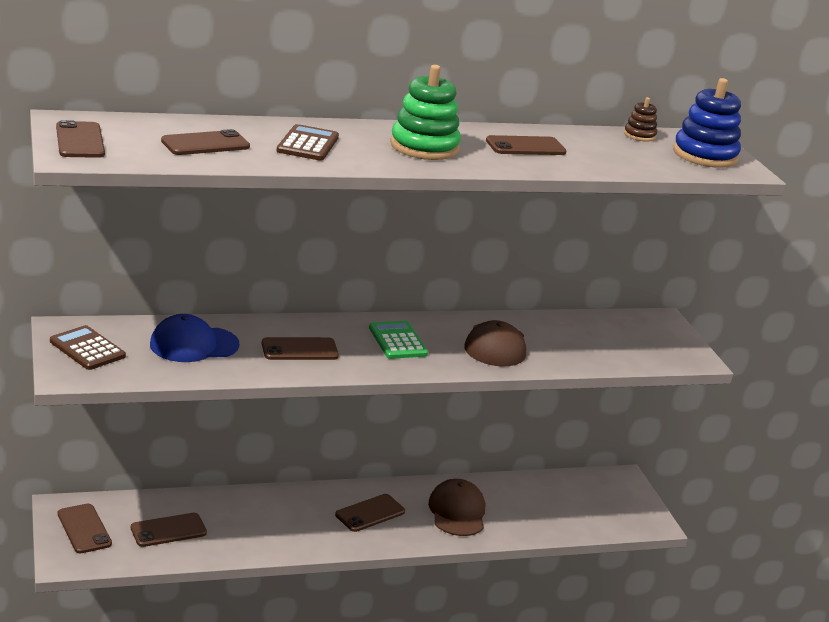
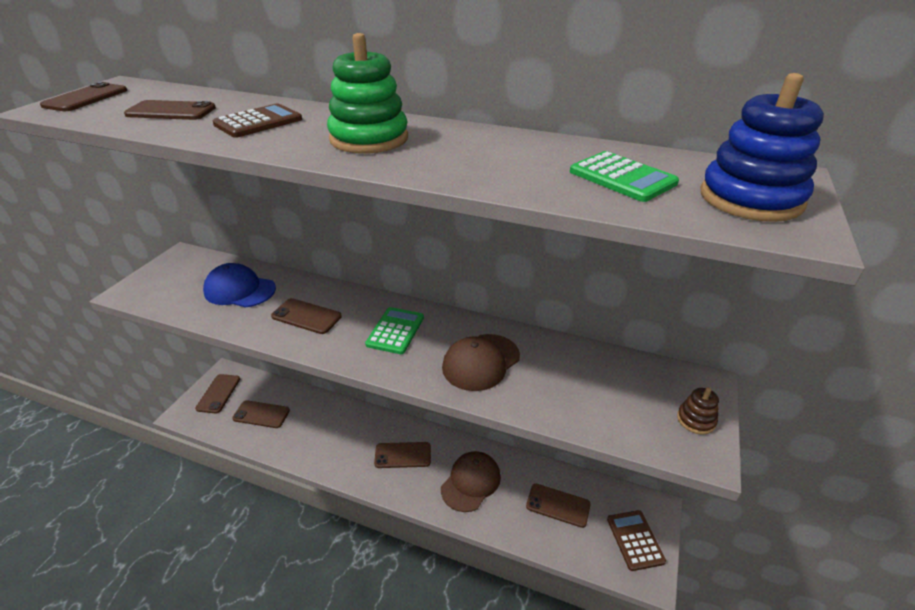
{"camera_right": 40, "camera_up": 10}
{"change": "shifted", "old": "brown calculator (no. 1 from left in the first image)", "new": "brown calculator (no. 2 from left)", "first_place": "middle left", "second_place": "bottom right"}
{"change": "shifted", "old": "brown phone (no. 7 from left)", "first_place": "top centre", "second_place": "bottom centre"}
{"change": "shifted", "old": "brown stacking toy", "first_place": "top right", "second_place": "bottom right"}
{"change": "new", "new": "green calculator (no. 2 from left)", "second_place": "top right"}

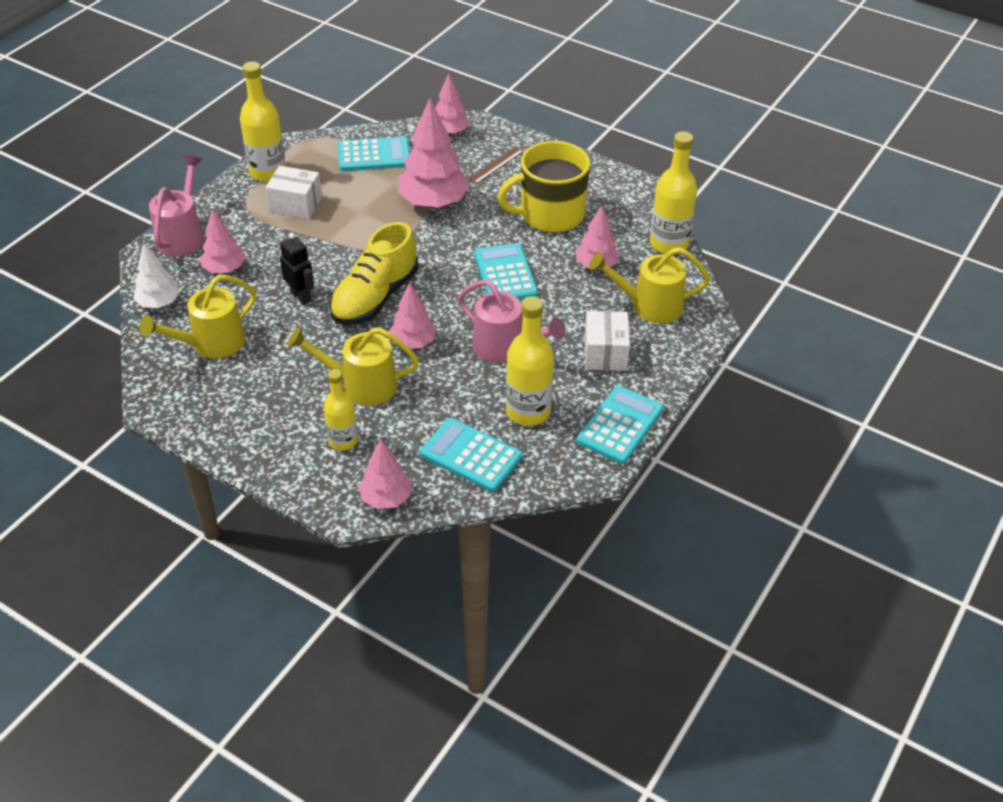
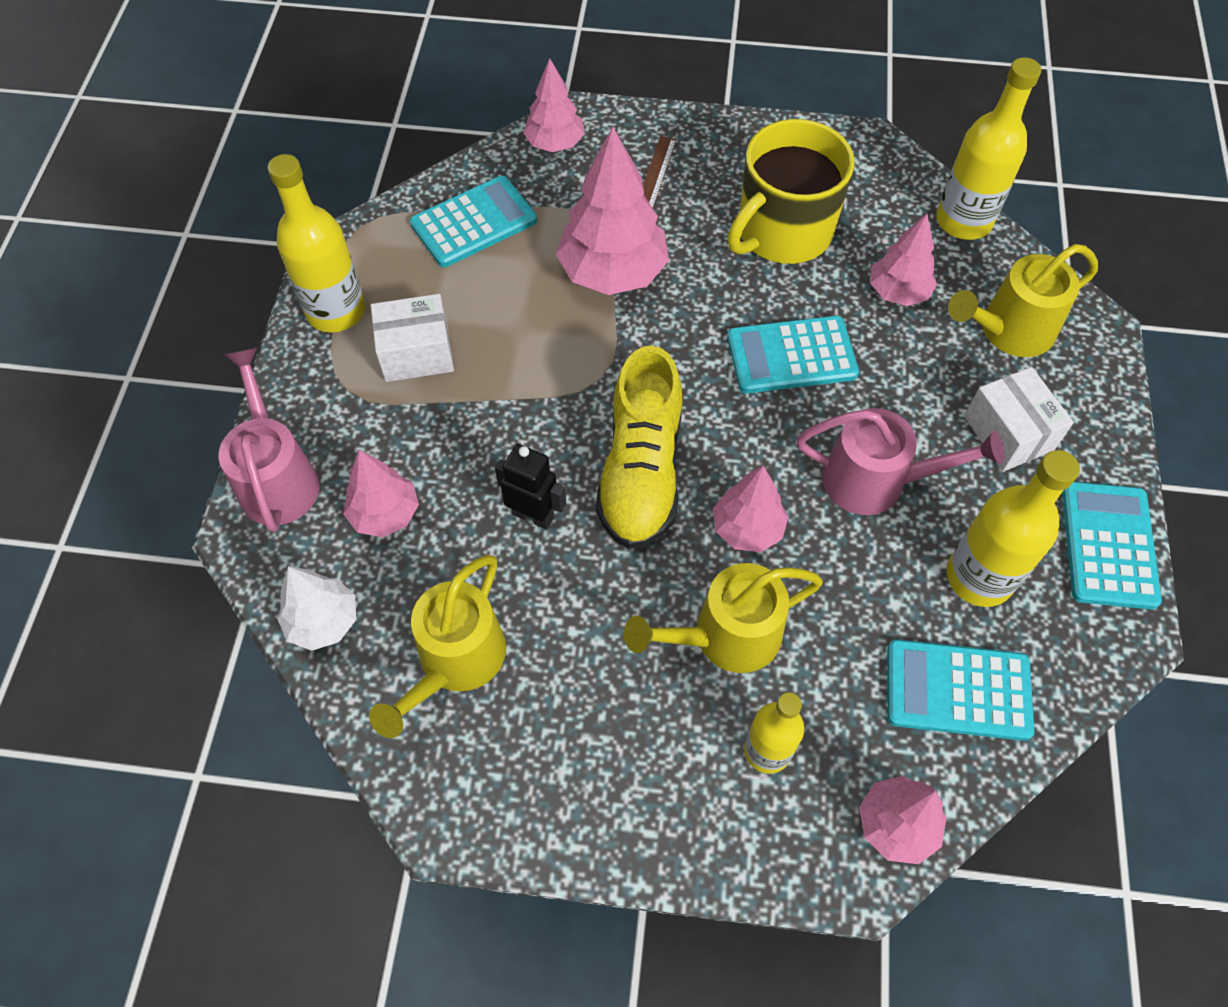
{"camera_right": -25, "camera_up": 15}
{"change": "rotated", "old": "turquoise calculator (no. 3 from left in the first image)", "first_place": "centre", "second_place": "centre", "degrees": -60}

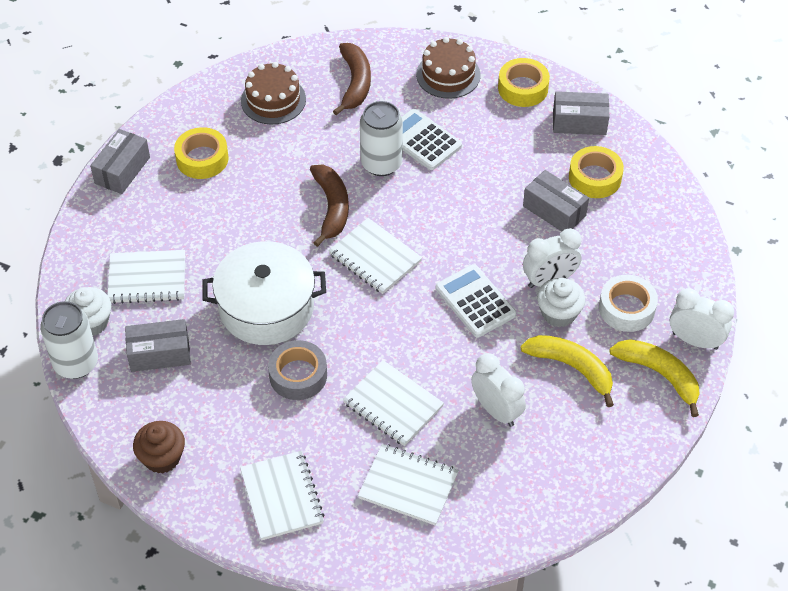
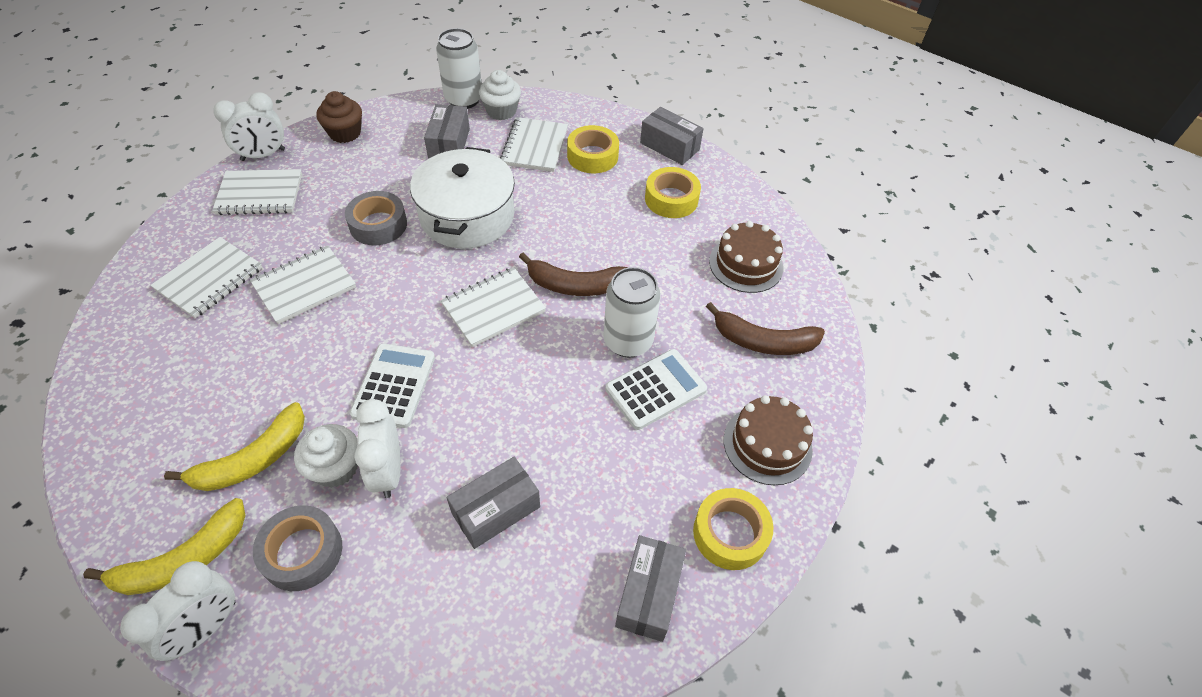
{"camera_right": 100, "camera_up": 0}
{"change": "rotated", "old": "white calculator (no. 2 from left in the first image)", "first_place": "centre", "second_place": "middle left", "degrees": -60}
{"change": "shifted", "old": "white clock (no. 1 from left in the first image)", "new": "white clock (no. 2 from left)", "first_place": "centre", "second_place": "top left"}
{"change": "shifted", "old": "yellow tape (no. 3 from left in the first image)", "new": "yellow tape (no. 1 from left)", "first_place": "top right", "second_place": "top centre"}
{"change": "repainted", "old": "white tape", "new": "grey tape (no. 1 from left)", "first_place": "middle right", "second_place": "bottom left"}

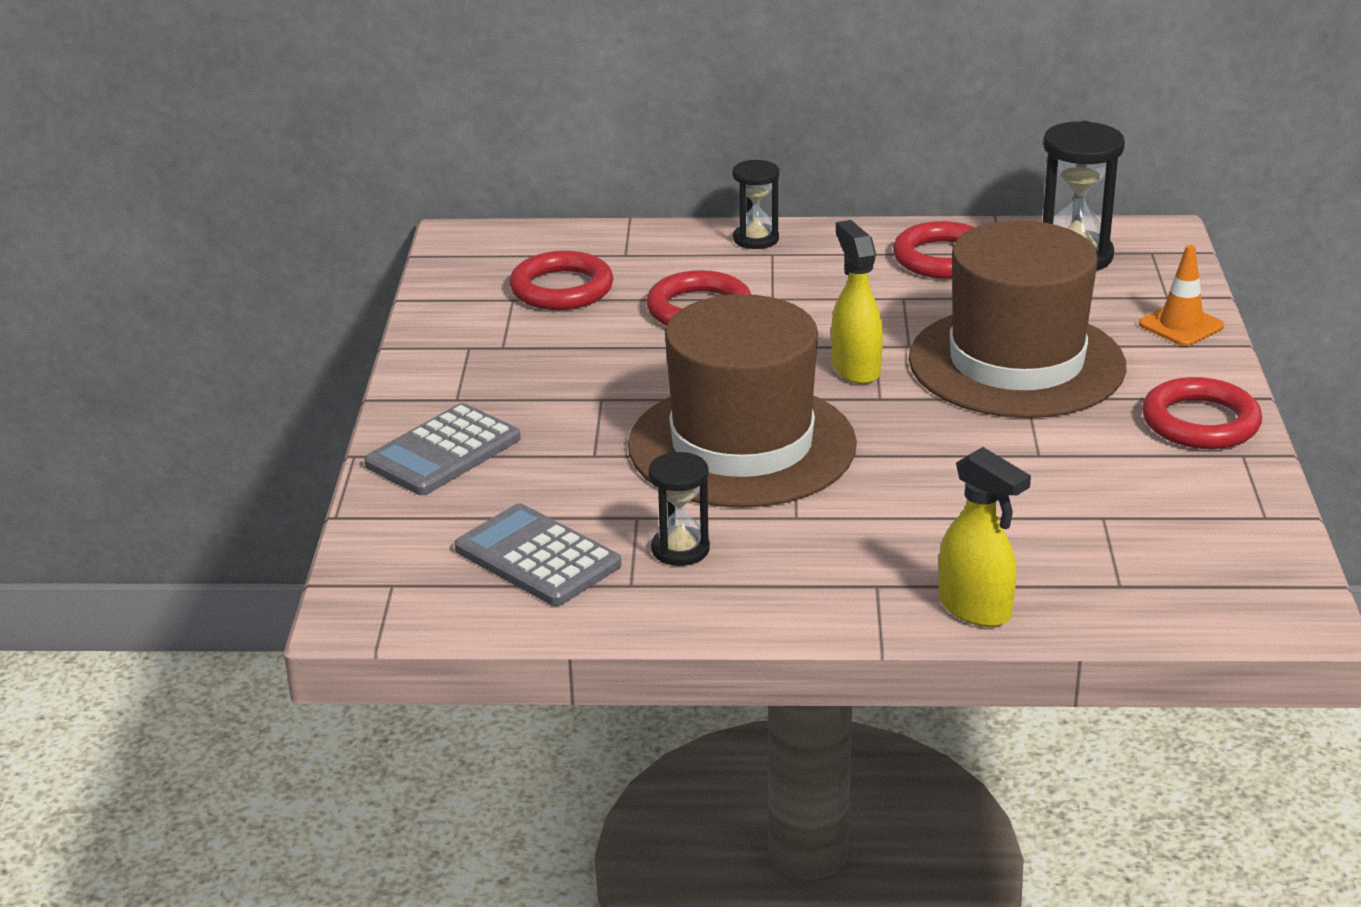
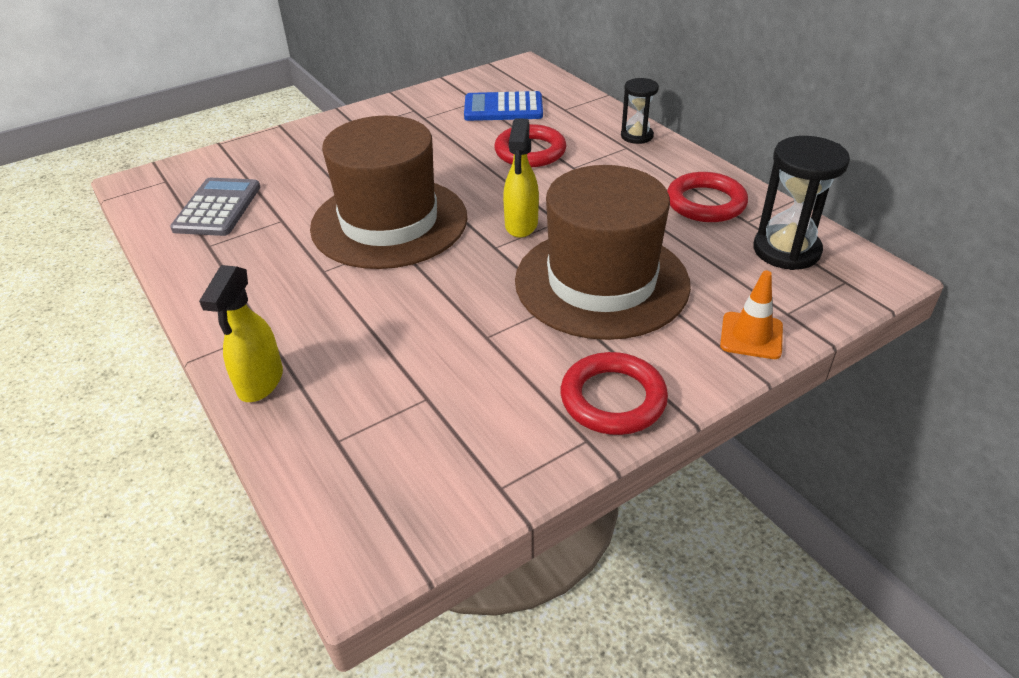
{"camera_right": 55, "camera_up": 10}
{"change": "gone", "old": "grey calculator (no. 1 from left)", "first_place": "middle left"}
{"change": "swapped", "old": "red ring (no. 1 from left)", "new": "blue calculator", "first_place": "top centre", "second_place": "top centre"}
{"change": "gone", "old": "black hourglass (no. 1 from left)", "first_place": "centre"}
{"change": "rotated", "old": "yellow spray bottle (no. 1 from left in the first image)", "first_place": "top centre", "second_place": "top centre", "degrees": 150}

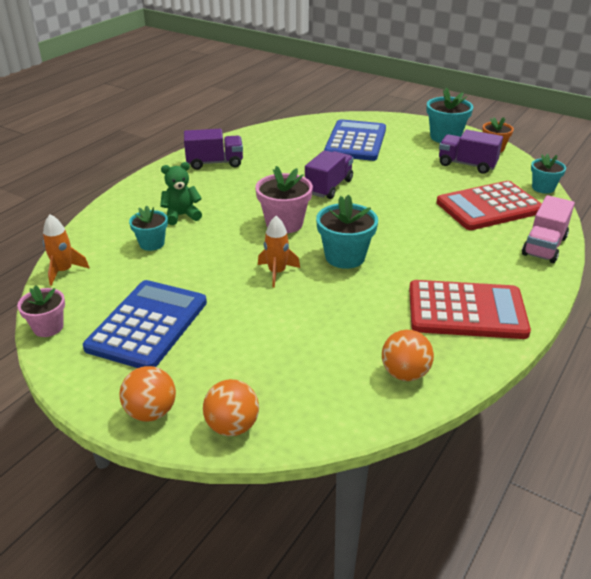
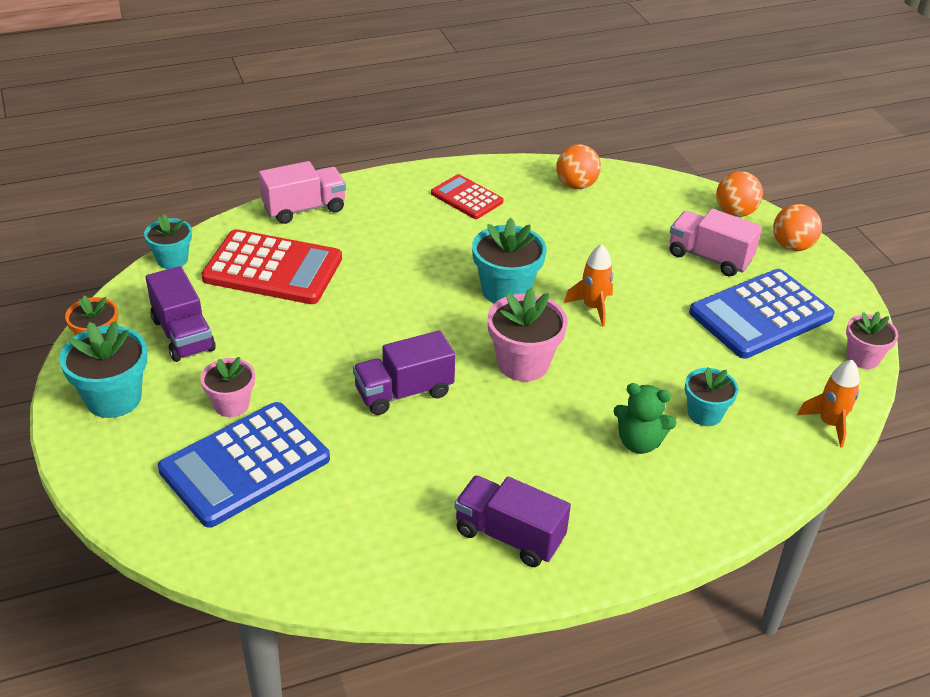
{"camera_right": -145, "camera_up": 5}
{"change": "scaled", "old": "red calculator (no. 1 from left in the first image)", "first_place": "middle right", "second_place": "top centre", "factor": 0.57}
{"change": "new", "new": "pink flower pot (no. 1 from left)", "second_place": "middle left"}
{"change": "new", "new": "pink truck (no. 2 from left)", "second_place": "middle right"}

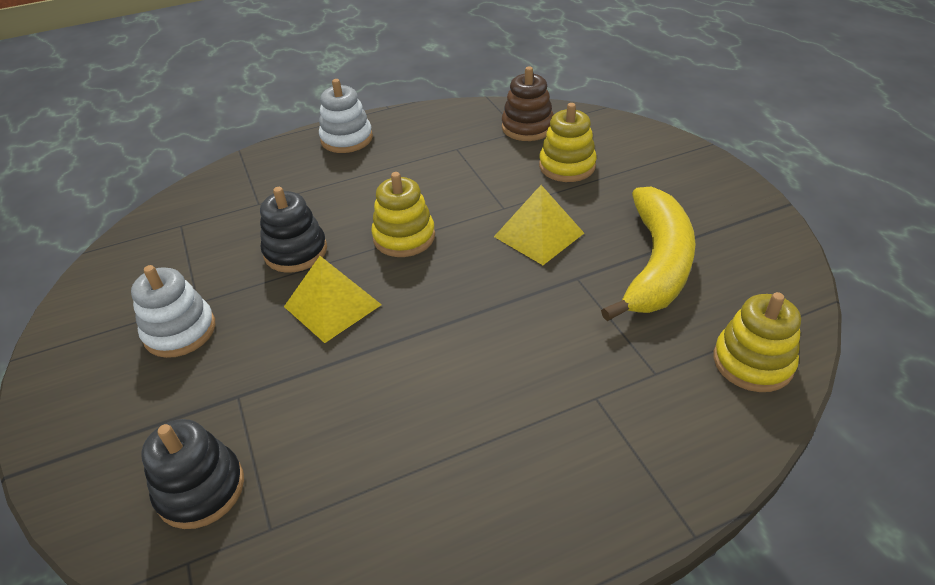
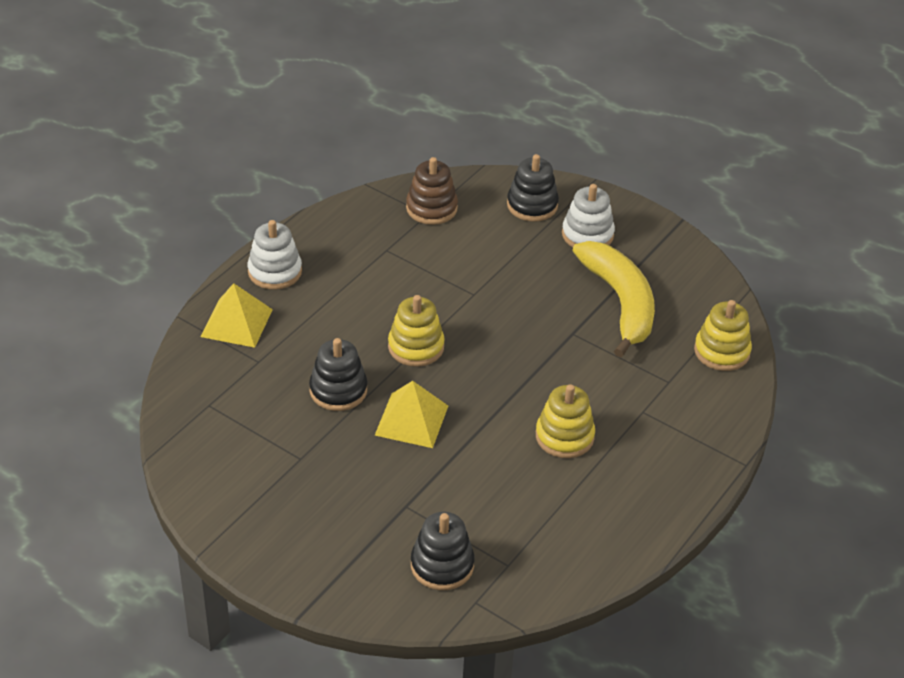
{"camera_right": -35, "camera_up": 0}
{"change": "shifted", "old": "white stacking toy (no. 1 from left in the first image)", "new": "white stacking toy (no. 2 from left)", "first_place": "middle left", "second_place": "top centre"}
{"change": "shifted", "old": "yellow pyramid (no. 2 from left in the first image)", "new": "yellow pyramid (no. 1 from left)", "first_place": "centre", "second_place": "middle left"}
{"change": "shifted", "old": "yellow stacking toy (no. 2 from left)", "first_place": "top centre", "second_place": "centre"}
{"change": "new", "new": "black stacking toy (no. 3 from left)", "second_place": "top centre"}

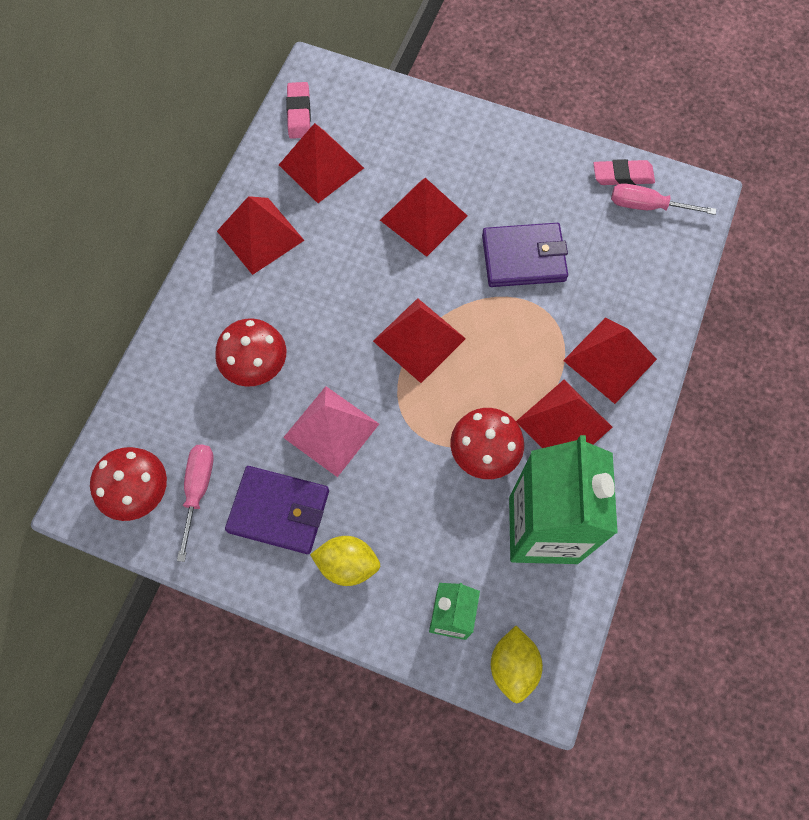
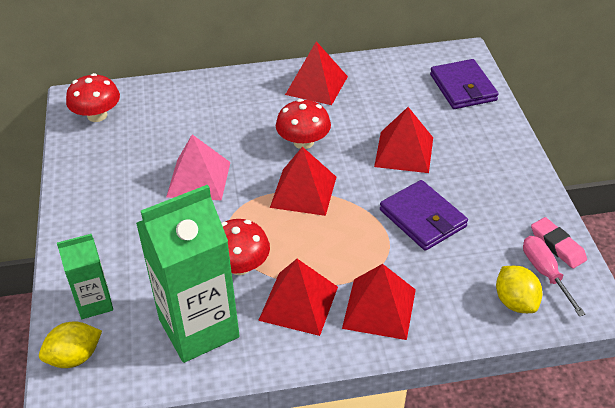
{"camera_right": 60, "camera_up": -25}
{"change": "gone", "old": "pink screwdriver (no. 1 from left)", "first_place": "middle left"}
{"change": "shifted", "old": "red mushroom (no. 2 from left in the first image)", "new": "red mushroom (no. 3 from left)", "first_place": "middle left", "second_place": "top centre"}
{"change": "shifted", "old": "purple wallet (no. 1 from left in the first image)", "new": "purple wallet (no. 2 from left)", "first_place": "centre", "second_place": "top right"}
{"change": "gone", "old": "red pyramid (no. 2 from left)", "first_place": "top centre"}
{"change": "gone", "old": "pink eraser (no. 1 from left)", "first_place": "top centre"}
{"change": "shifted", "old": "yellow lemon (no. 1 from left in the first image)", "new": "yellow lemon (no. 2 from left)", "first_place": "bottom centre", "second_place": "bottom right"}

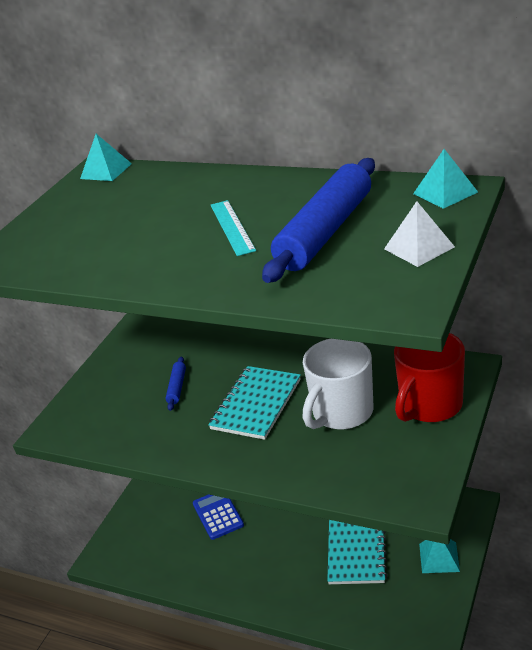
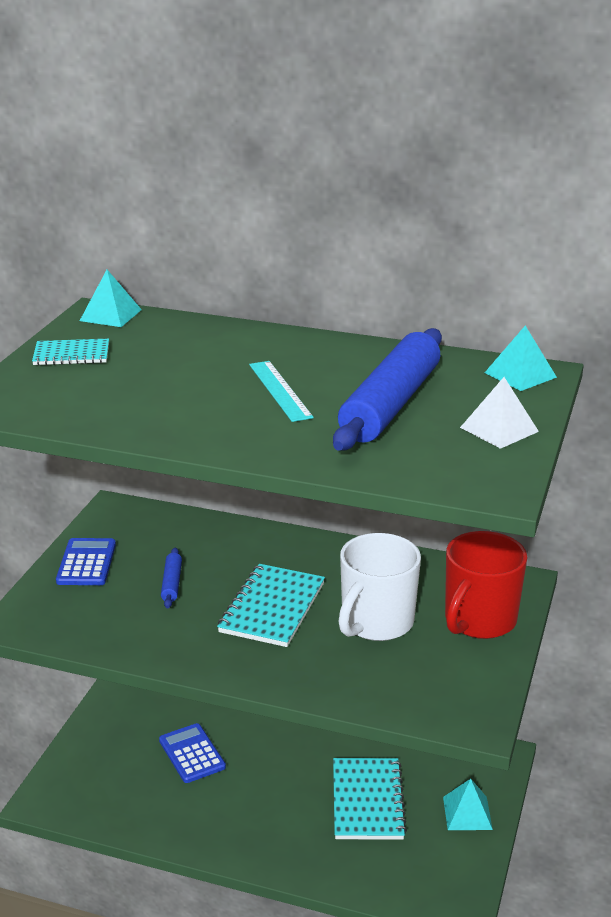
{"camera_right": -10, "camera_up": -5}
{"change": "new", "new": "turquoise notebook (no. 1 from left)", "second_place": "middle left"}
{"change": "new", "new": "blue calculator (no. 1 from left)", "second_place": "middle left"}

